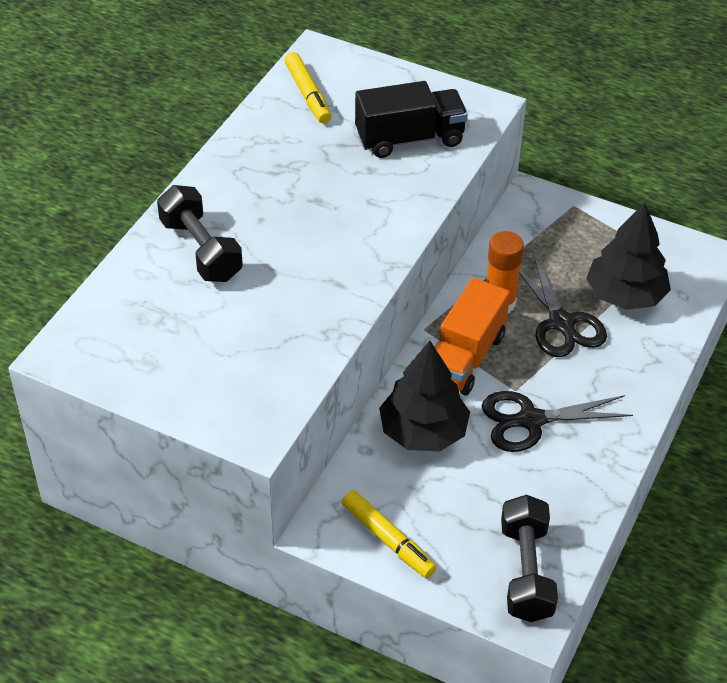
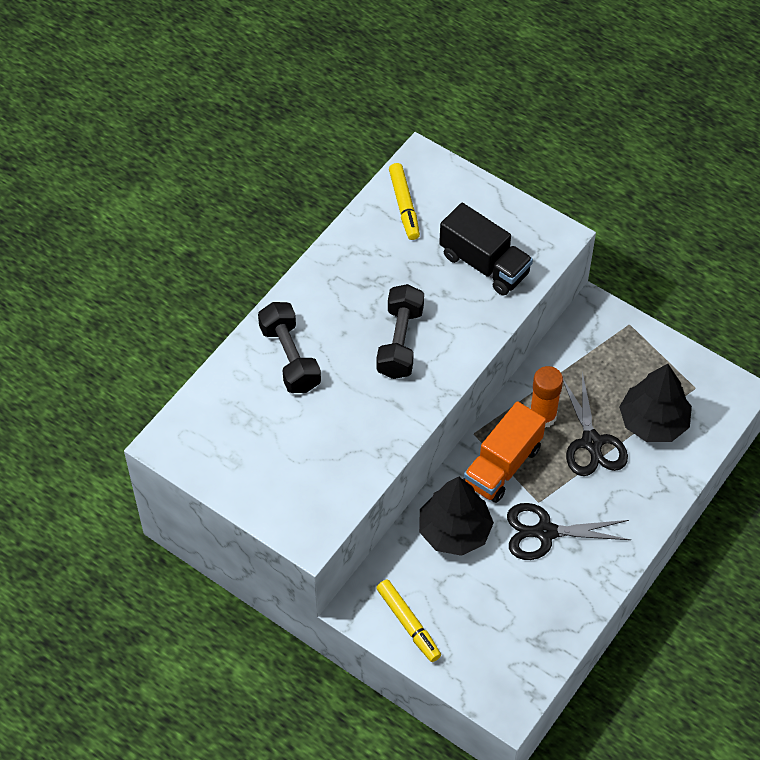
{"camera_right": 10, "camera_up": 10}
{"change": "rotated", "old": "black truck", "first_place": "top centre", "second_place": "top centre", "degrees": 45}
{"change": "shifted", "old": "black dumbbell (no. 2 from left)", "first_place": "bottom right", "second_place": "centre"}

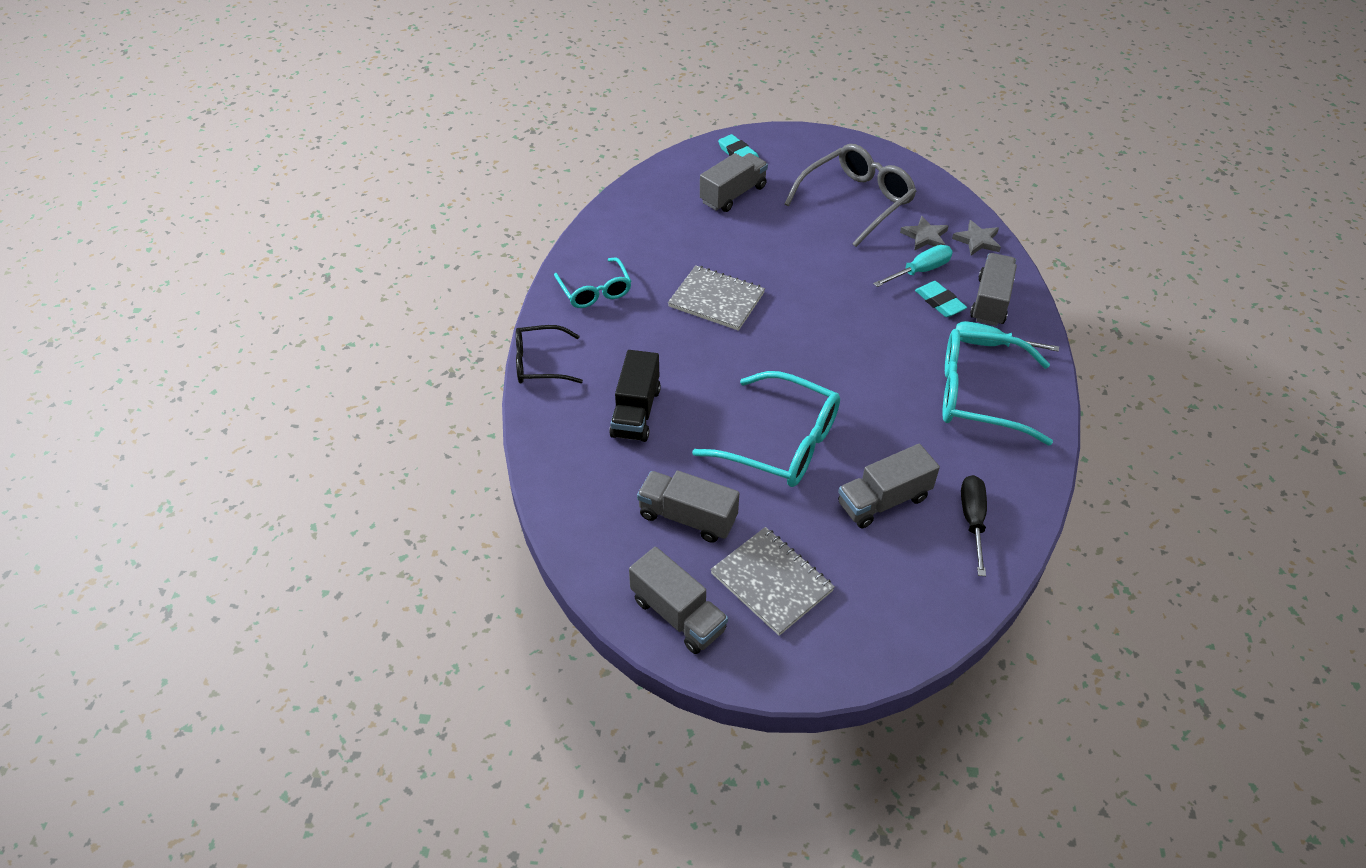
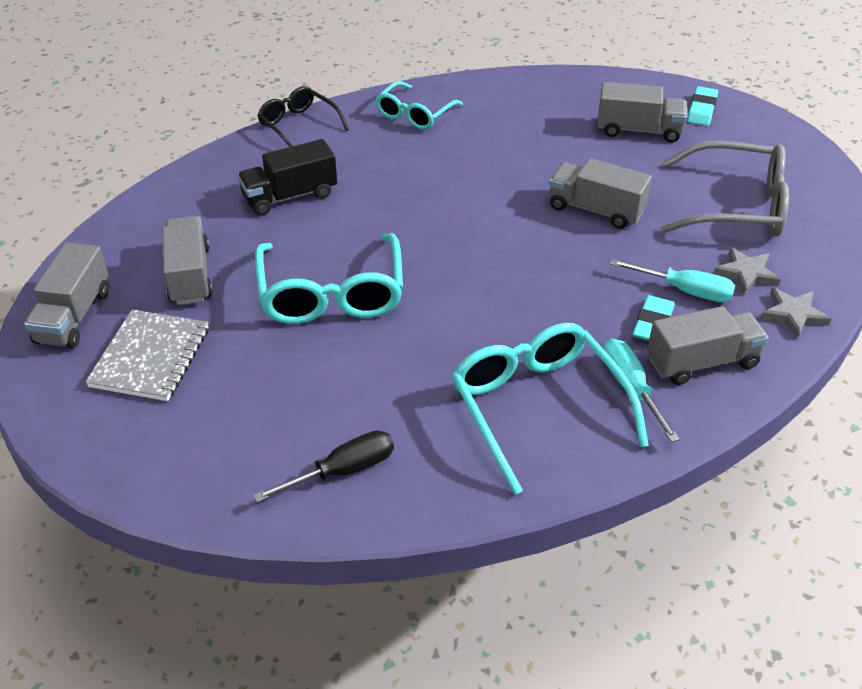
{"camera_right": 55, "camera_up": -5}
{"change": "gone", "old": "grey notebook (no. 1 from left)", "first_place": "centre"}
{"change": "shifted", "old": "grey truck (no. 4 from left in the first image)", "new": "grey truck (no. 3 from left)", "first_place": "centre", "second_place": "top right"}

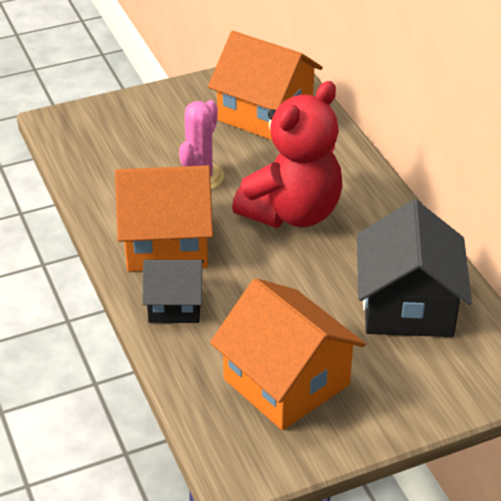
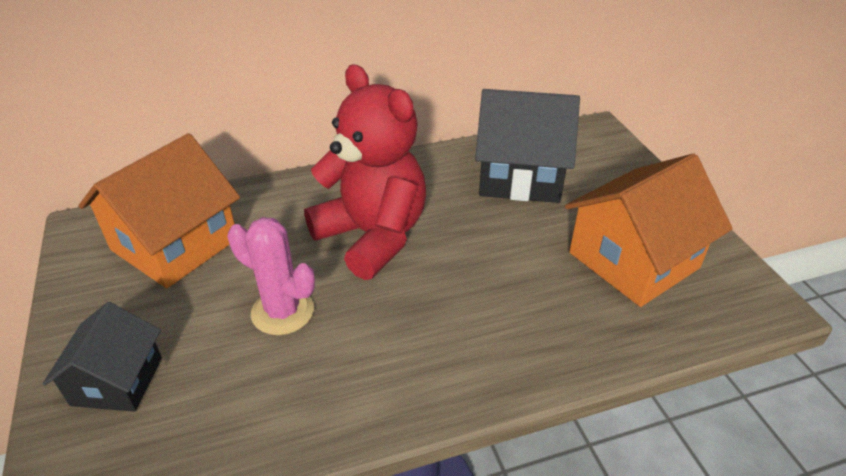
{"camera_right": -85, "camera_up": 0}
{"change": "gone", "old": "orange house (no. 1 from left)", "first_place": "middle left"}
{"change": "shifted", "old": "black house (no. 1 from left)", "first_place": "centre", "second_place": "bottom left"}

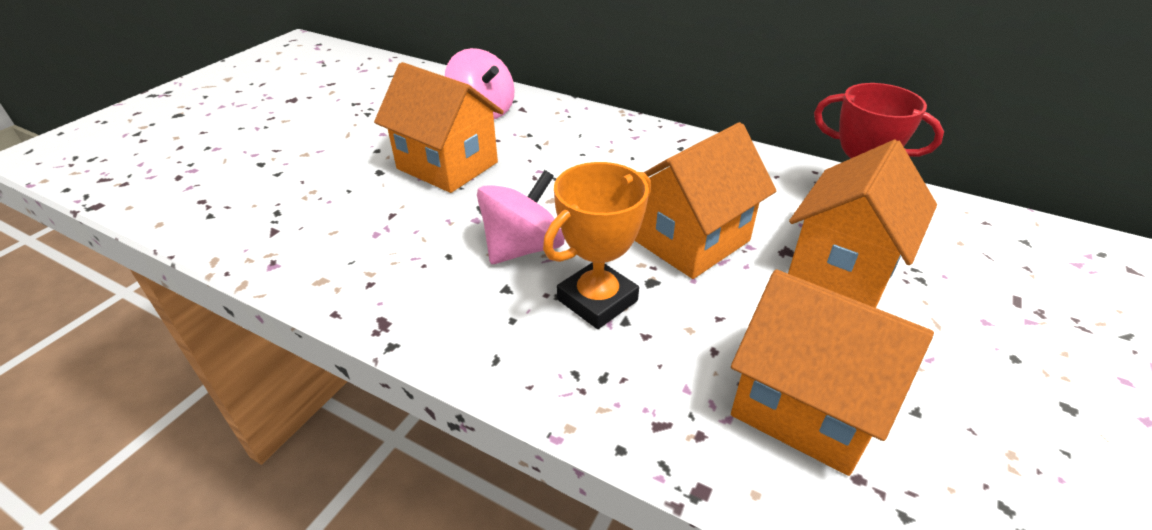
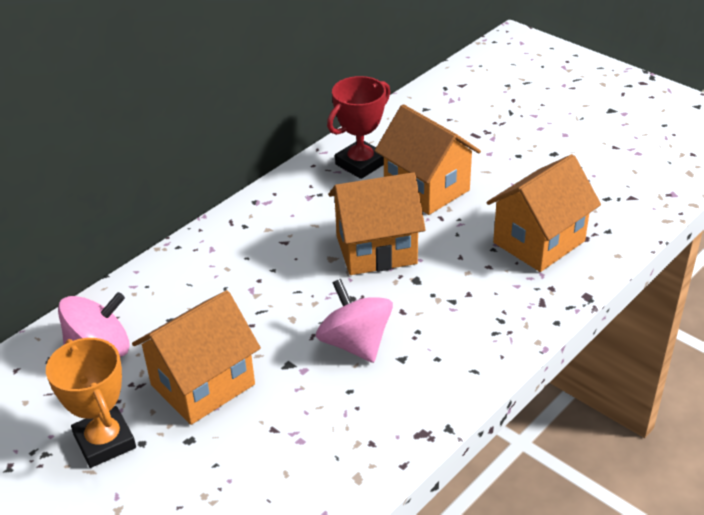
{"camera_right": -75, "camera_up": 0}
{"change": "shifted", "old": "orange trophy", "first_place": "centre", "second_place": "bottom left"}
{"change": "rotated", "old": "orange house (no. 2 from left)", "first_place": "centre", "second_place": "centre", "degrees": -75}

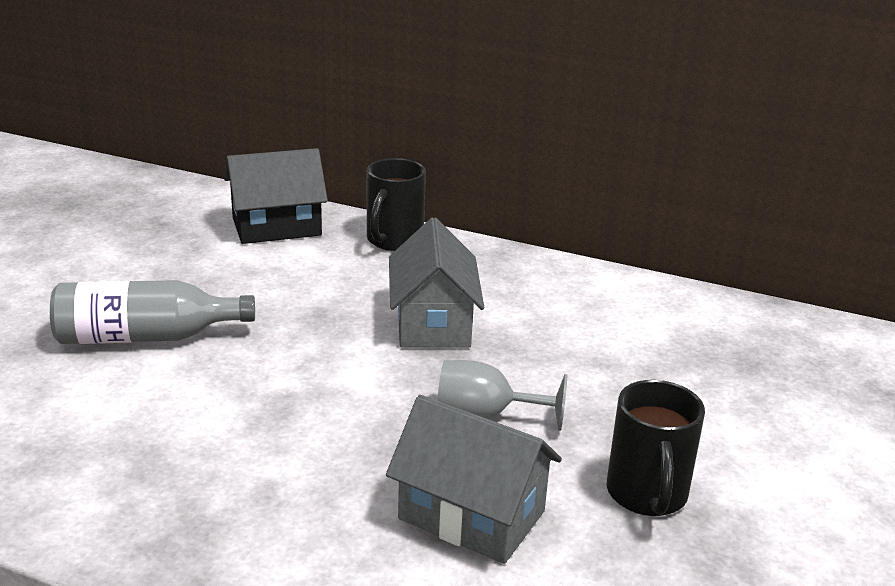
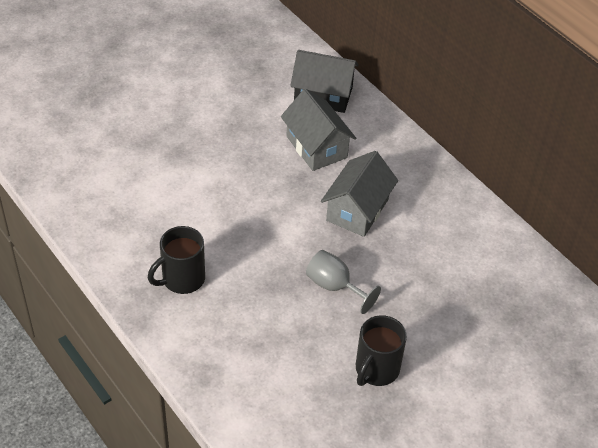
{"camera_right": 30, "camera_up": 20}
{"change": "gone", "old": "grey bottle", "first_place": "middle left"}
{"change": "shifted", "old": "black mug (no. 1 from left)", "first_place": "centre", "second_place": "middle left"}
{"change": "shifted", "old": "grey house (no. 2 from left in the first image)", "new": "grey house (no. 1 from left)", "first_place": "bottom centre", "second_place": "top centre"}

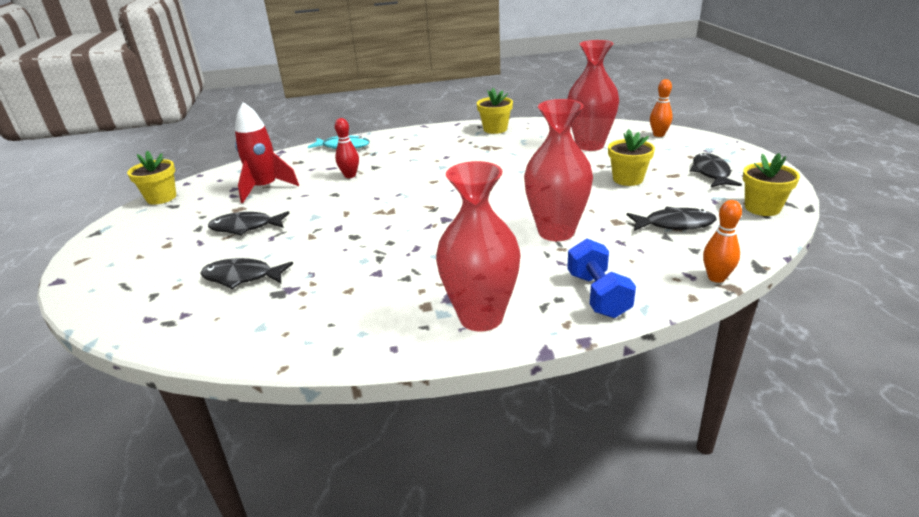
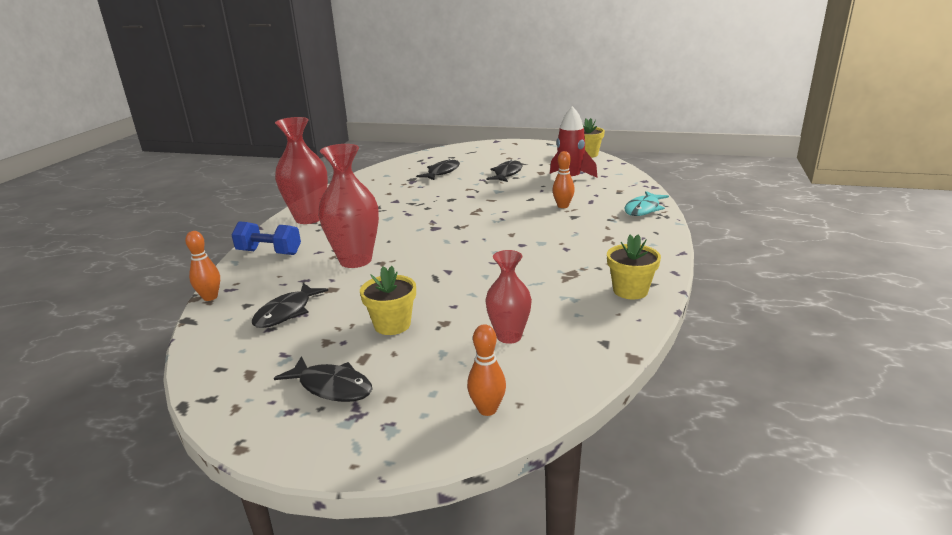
{"camera_right": 115, "camera_up": -5}
{"change": "repainted", "old": "red bowling pin", "new": "orange bowling pin (no. 3 from left)", "first_place": "top centre", "second_place": "centre"}
{"change": "scaled", "old": "red vase (no. 3 from left)", "first_place": "top centre", "second_place": "centre", "factor": 0.62}
{"change": "gone", "old": "yellow flower pot (no. 4 from left)", "first_place": "middle right"}

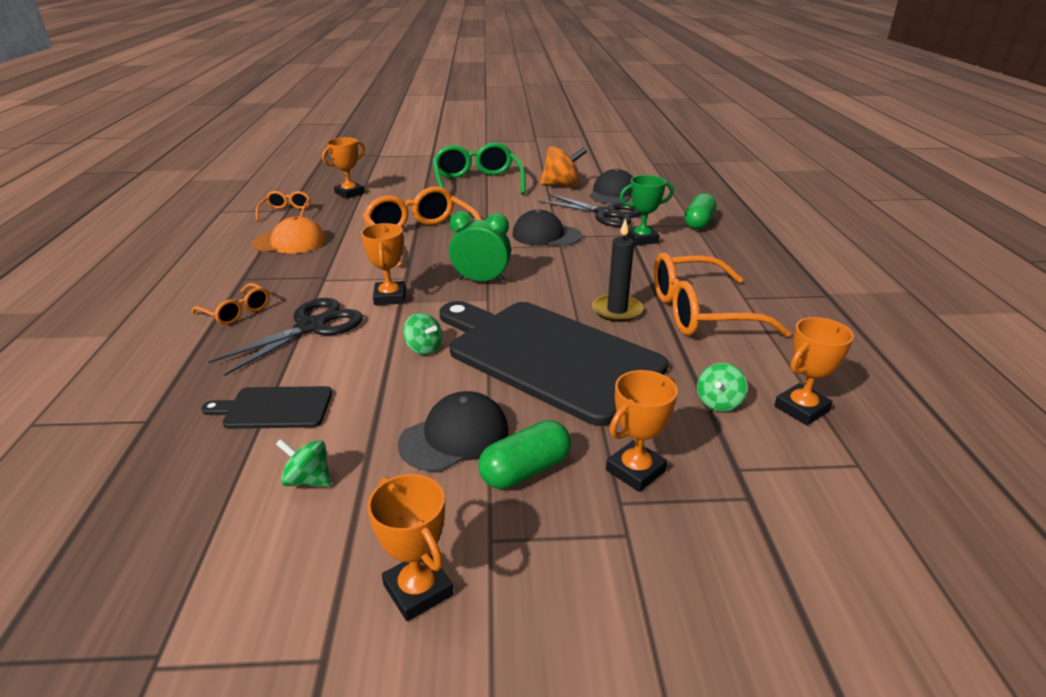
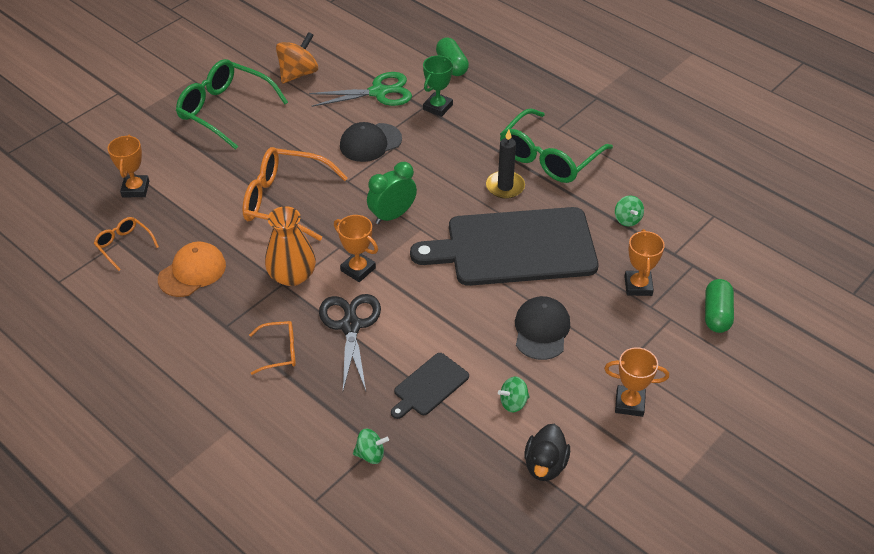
{"camera_right": -45, "camera_up": 15}
{"change": "shifted", "old": "green spinning top (no. 2 from left in the first image)", "new": "green spinning top (no. 1 from left)", "first_place": "centre", "second_place": "bottom centre"}
{"change": "shifted", "old": "green capsule (no. 1 from left in the first image)", "new": "green capsule (no. 2 from left)", "first_place": "centre", "second_place": "middle right"}
{"change": "repainted", "old": "black scissors (no. 2 from left)", "new": "green scissors", "first_place": "top centre", "second_place": "top centre"}
{"change": "gone", "old": "black cap (no. 3 from left)", "first_place": "top centre"}
{"change": "repainted", "old": "orange glasses (no. 4 from left)", "new": "green glasses (no. 2 from left)", "first_place": "middle right", "second_place": "top centre"}
{"change": "gone", "old": "orange trophy (no. 5 from left)", "first_place": "middle right"}
{"change": "new", "new": "orange vase", "second_place": "middle left"}
{"change": "new", "new": "black duck", "second_place": "bottom centre"}

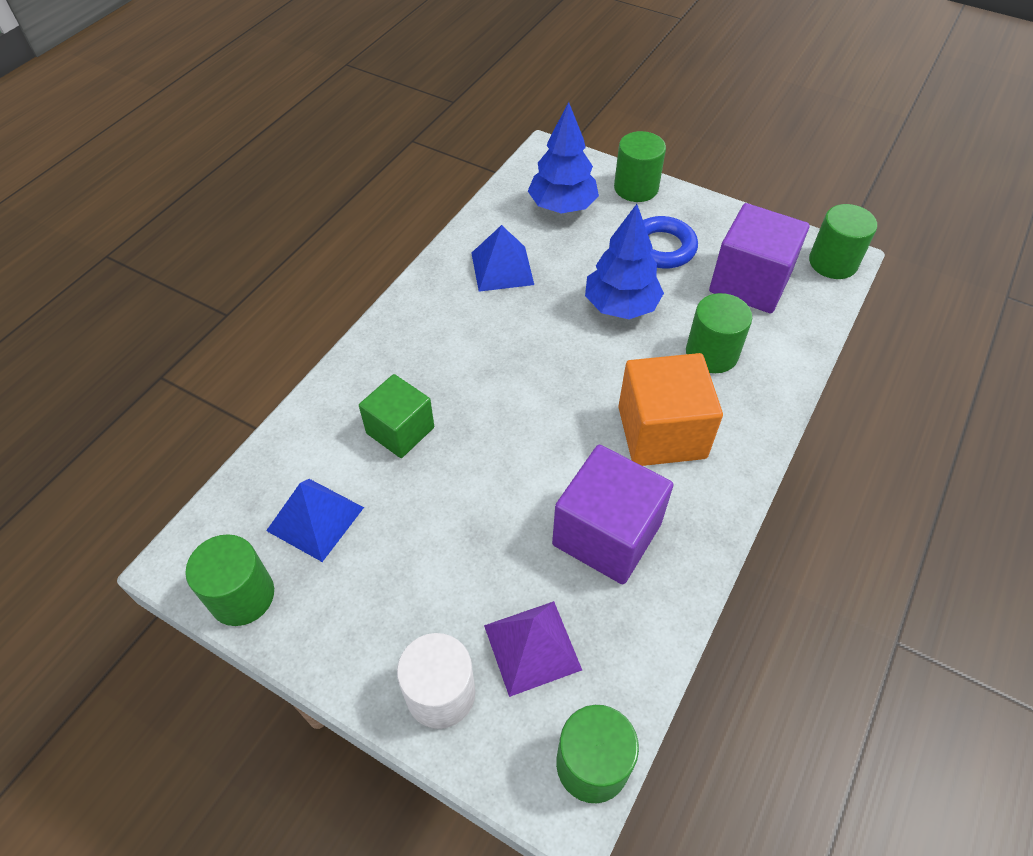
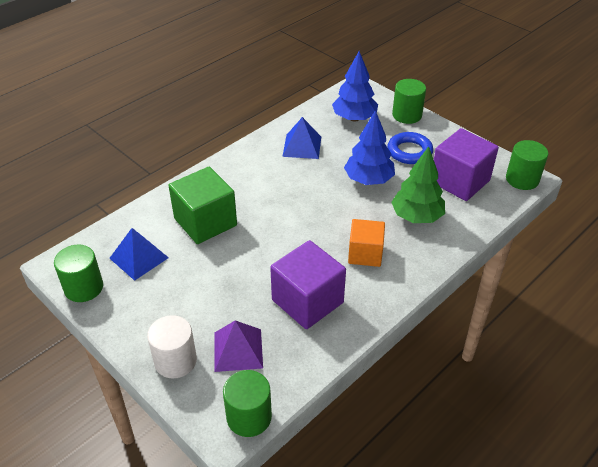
{"camera_right": 15, "camera_up": -10}
{"change": "scaled", "old": "green cube", "first_place": "centre", "second_place": "centre", "factor": 1.52}
{"change": "scaled", "old": "orange cube", "first_place": "centre", "second_place": "centre", "factor": 0.66}
{"change": "swapped", "old": "green cylinder (no. 4 from left)", "new": "green tree", "first_place": "middle right", "second_place": "middle right"}

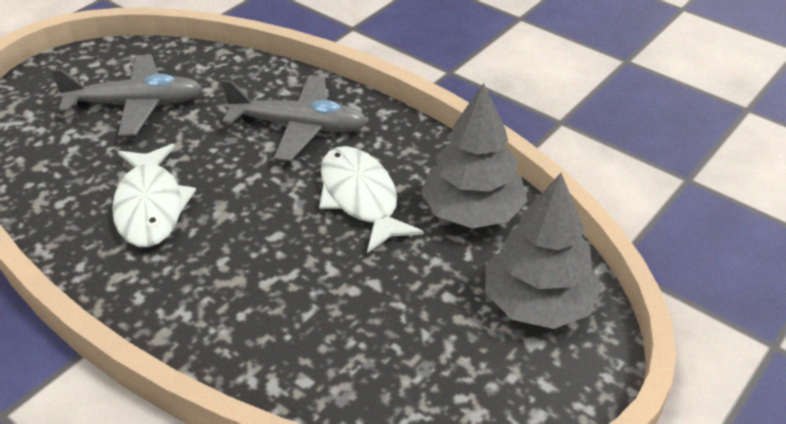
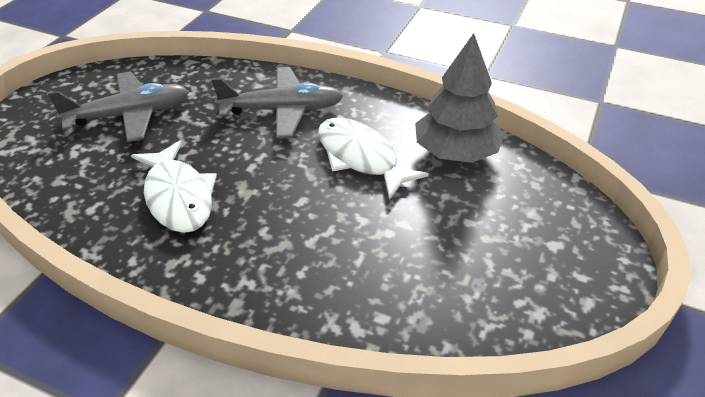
{"camera_right": -15, "camera_up": 0}
{"change": "gone", "old": "grey tree (no. 2 from left)", "first_place": "middle right"}

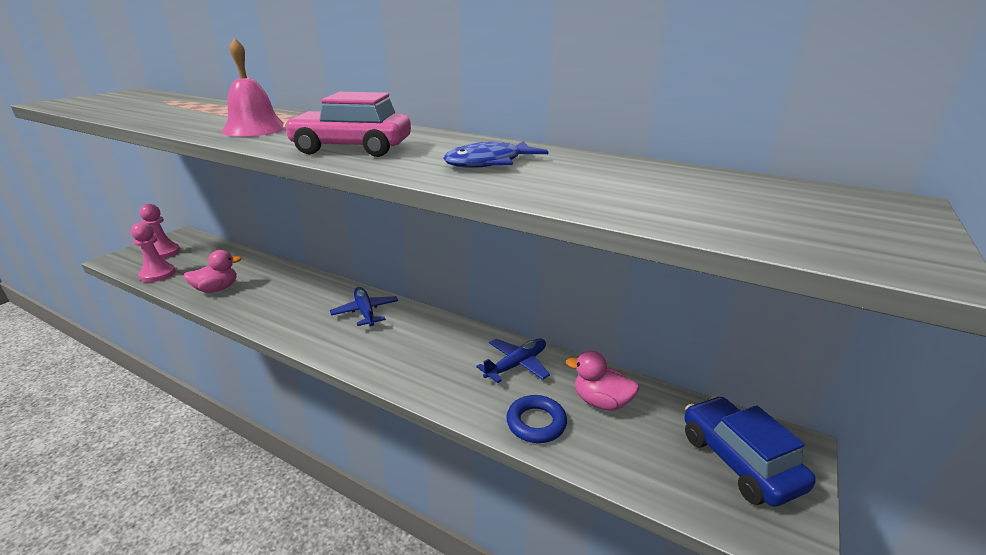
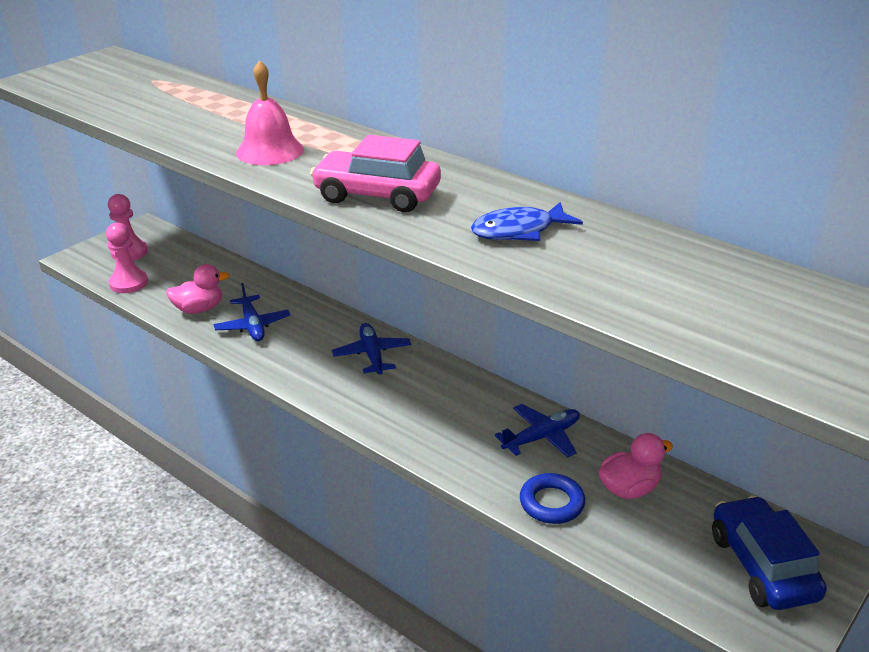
{"camera_right": 10, "camera_up": 5}
{"change": "rotated", "old": "pink duck (no. 2 from left)", "first_place": "bottom centre", "second_place": "bottom right", "degrees": 120}
{"change": "new", "new": "blue plane (no. 1 from left)", "second_place": "middle left"}

